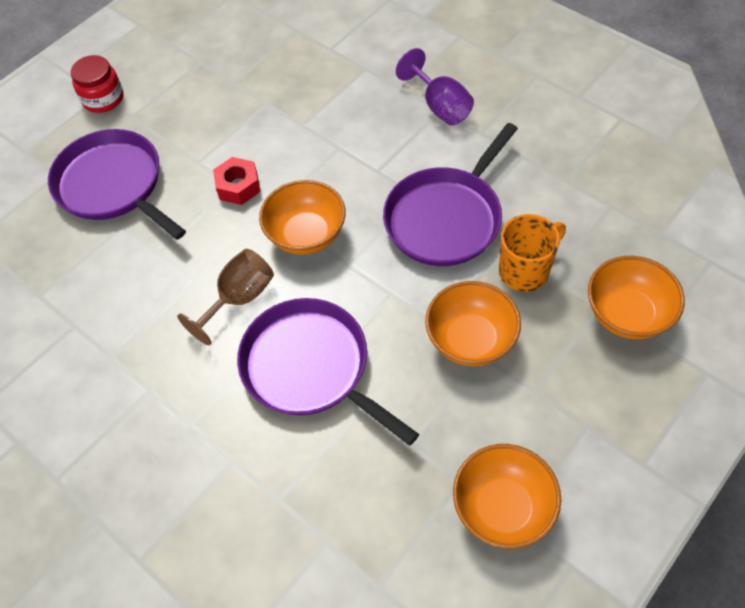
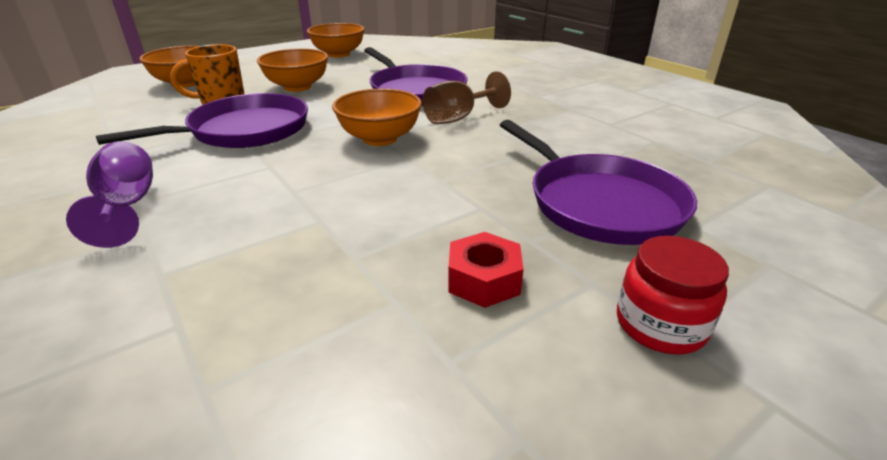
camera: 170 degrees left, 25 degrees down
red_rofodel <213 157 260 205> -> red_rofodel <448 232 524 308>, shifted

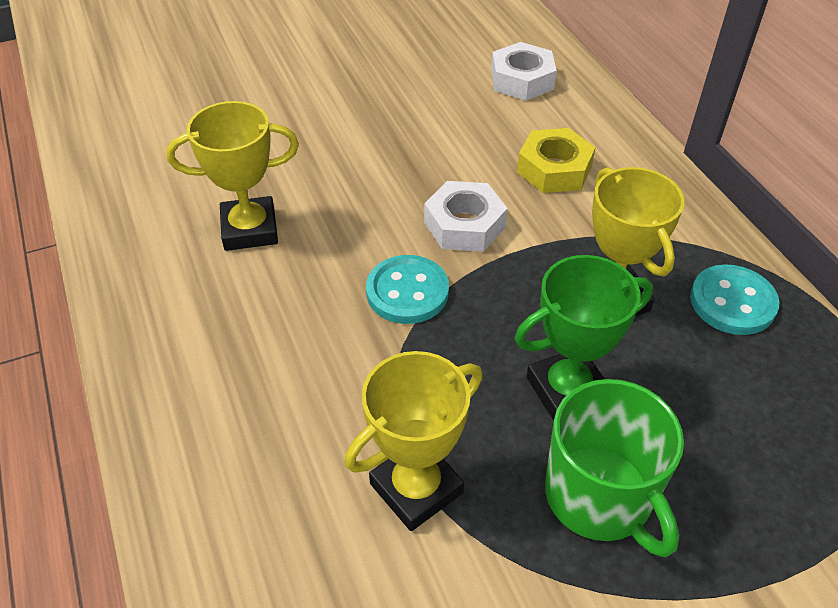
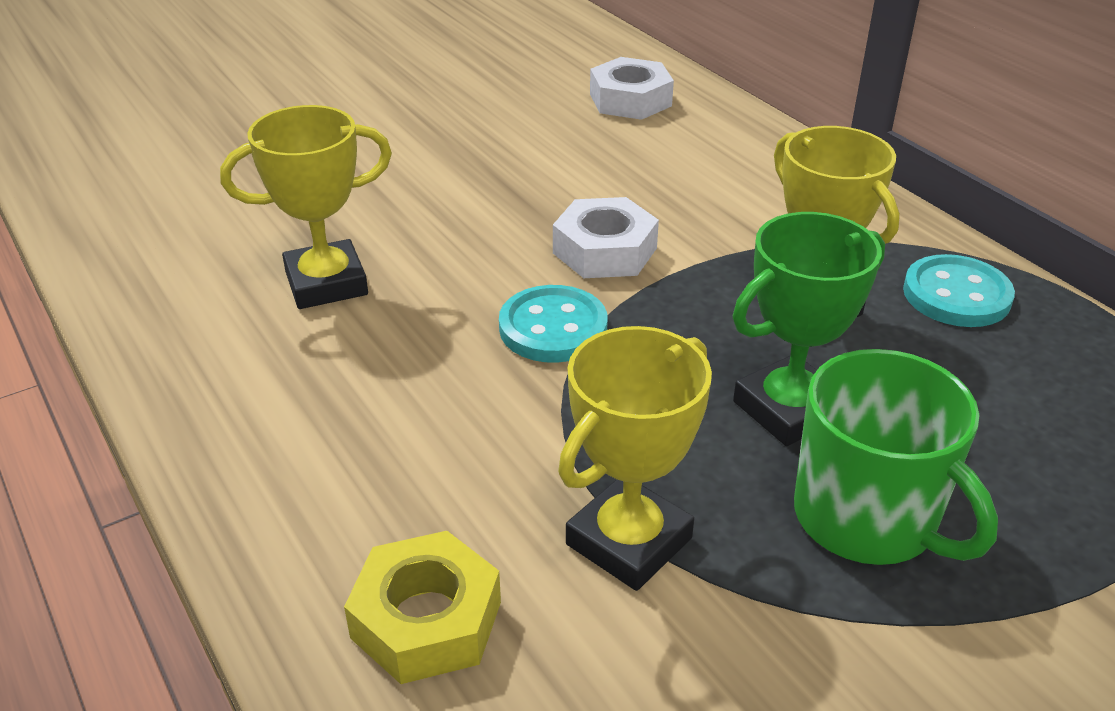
camera: 10 degrees left, 10 degrees down
yellow_rofodel <517 128 596 193> -> yellow_rofodel <344 531 501 684>, shifted

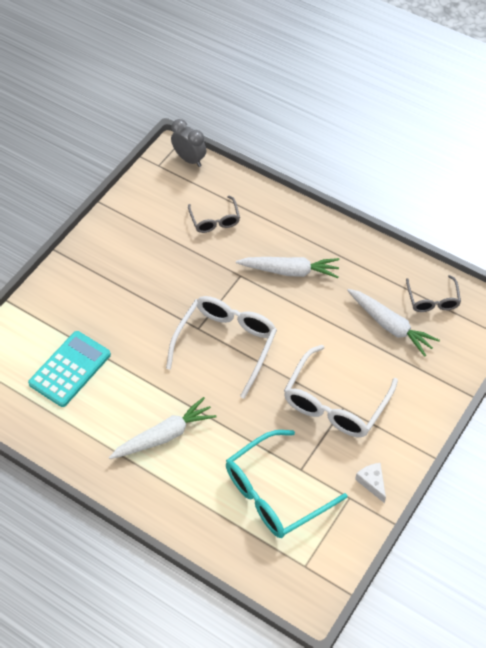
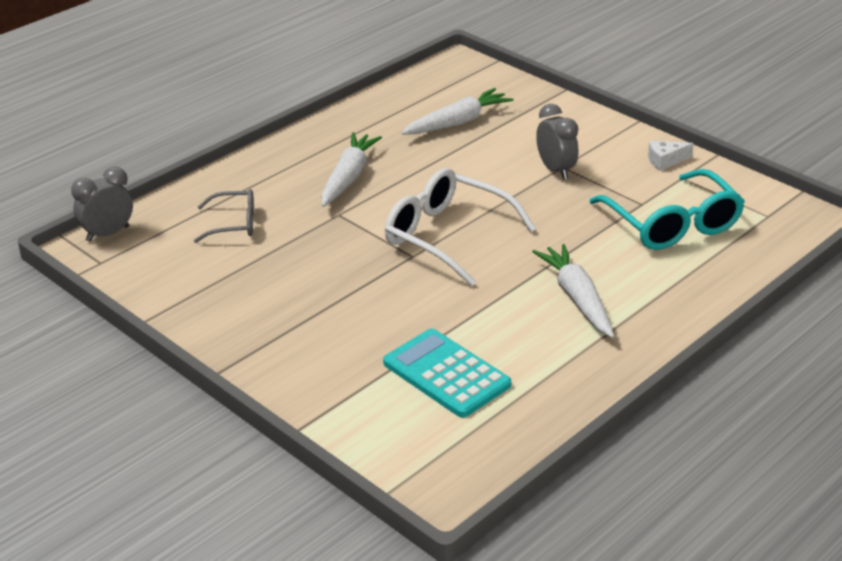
camera: 80 degrees left, 20 degrees down
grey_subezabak <406 275 461 312> -> none
white_subezabak <284 345 398 437> -> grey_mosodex <536 104 578 180>

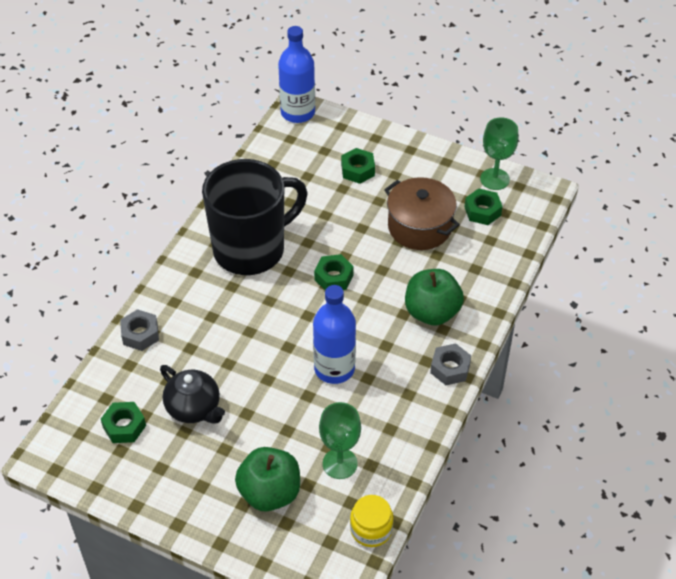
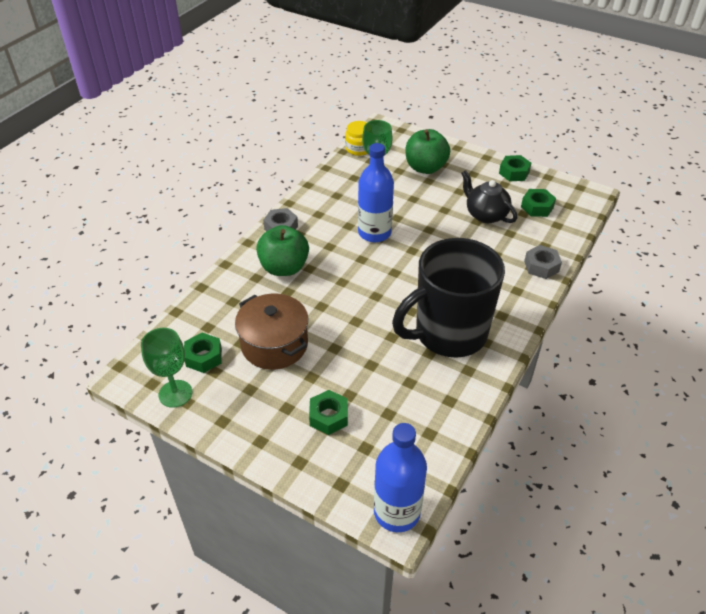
camera: 175 degrees left, 5 degrees down
green_rofodel <314 254 354 290> -> green_rofodel <499 155 531 181>, shifted

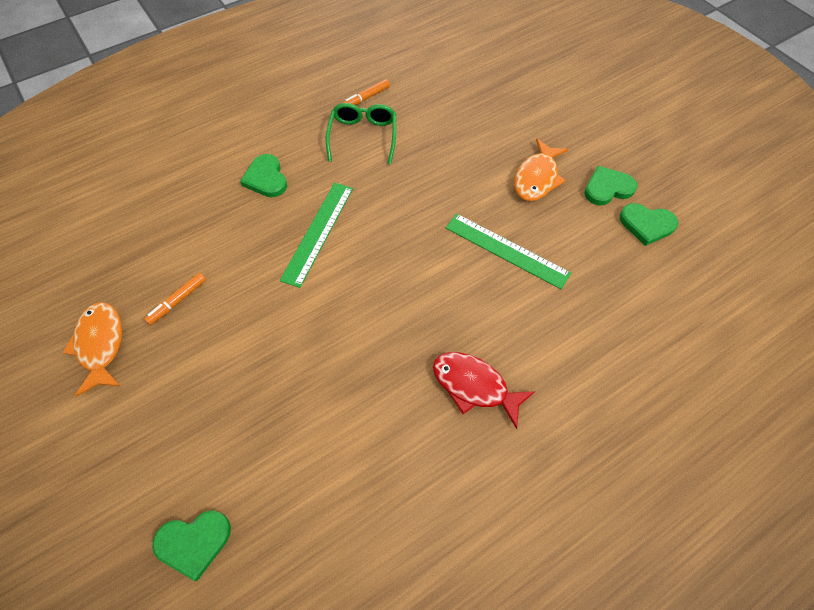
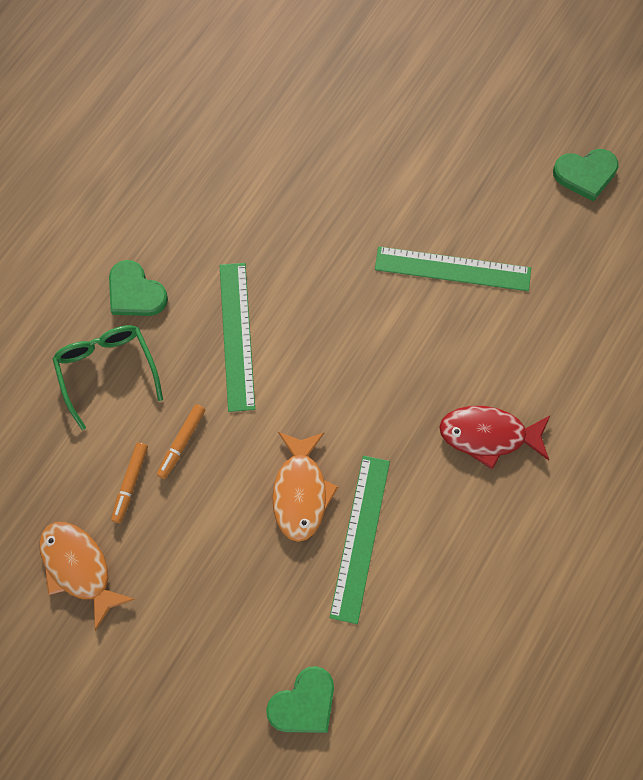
camera: 25 degrees left, 10 degrees up
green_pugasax <584 166 637 206> -> none
none -> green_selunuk <330 456 390 624>
green_subezabak <326 103 396 164> -> green_subezabak <52 325 163 430>, shifted
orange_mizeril <343 79 390 105> -> orange_mizeril <157 404 205 479>, shifted
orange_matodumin <514 138 568 201> -> orange_matodumin <272 432 338 542>, shifted

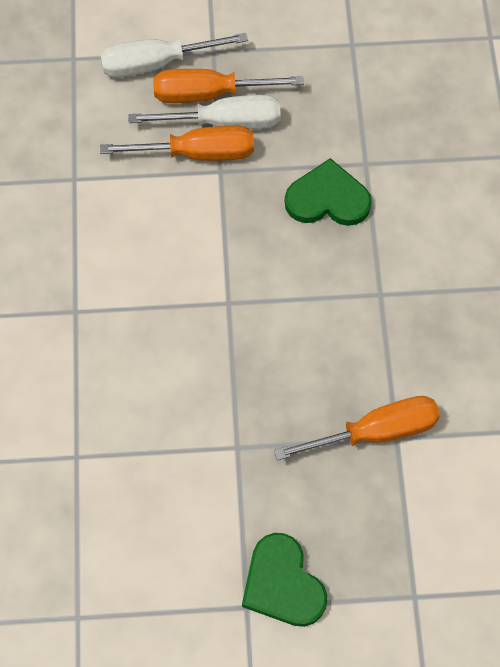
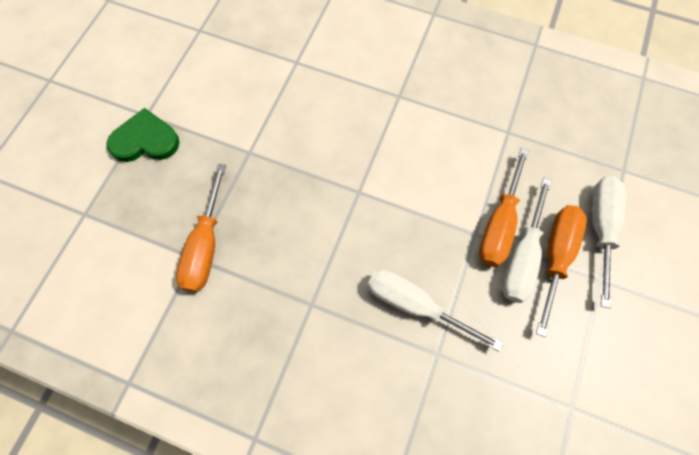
camera: 115 degrees right, 5 degrees up
green_pugasax <285 158 372 226> -> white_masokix <367 269 503 352>

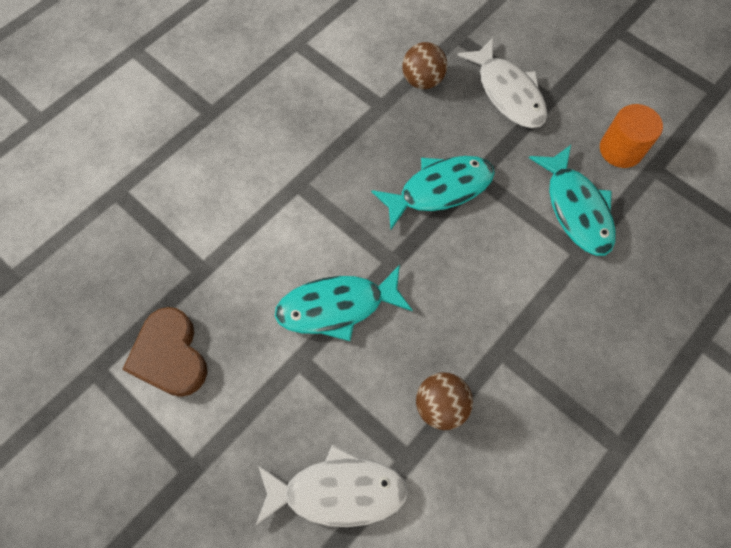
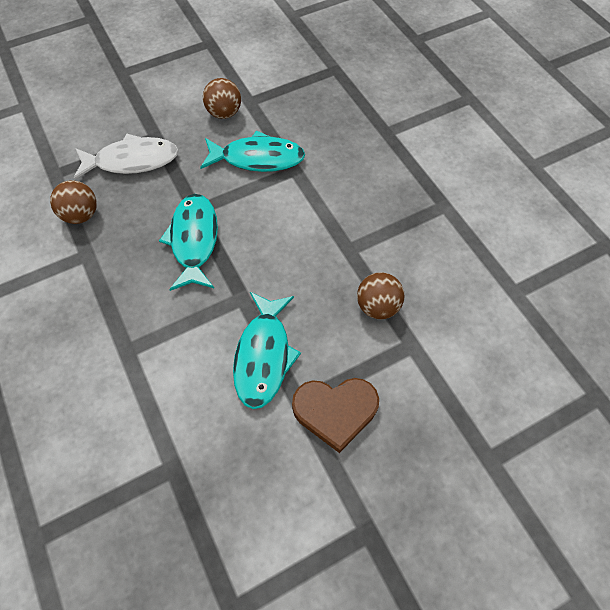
camera: 70 degrees left, 5 degrees down
white_matodumin <255 444 408 527> -> none
brown_pugasax <122 307 207 397> -> brown_pugasax <292 378 379 453>, shifted
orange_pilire <600 104 663 168> -> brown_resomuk <203 78 241 119>

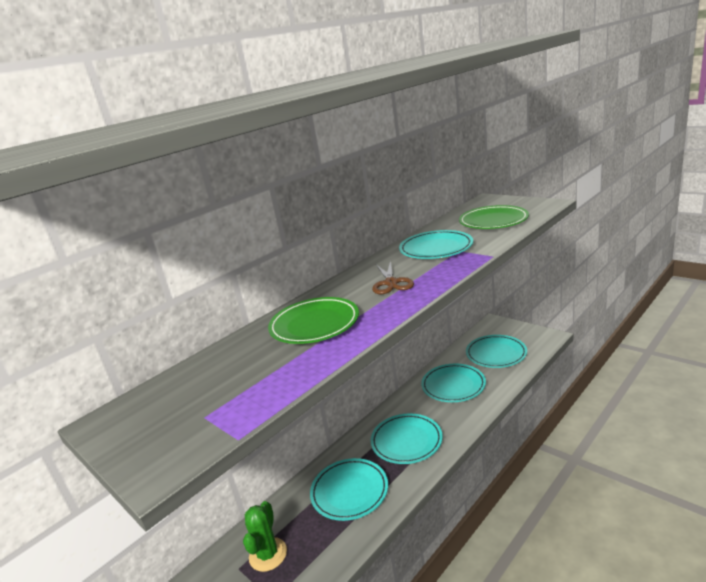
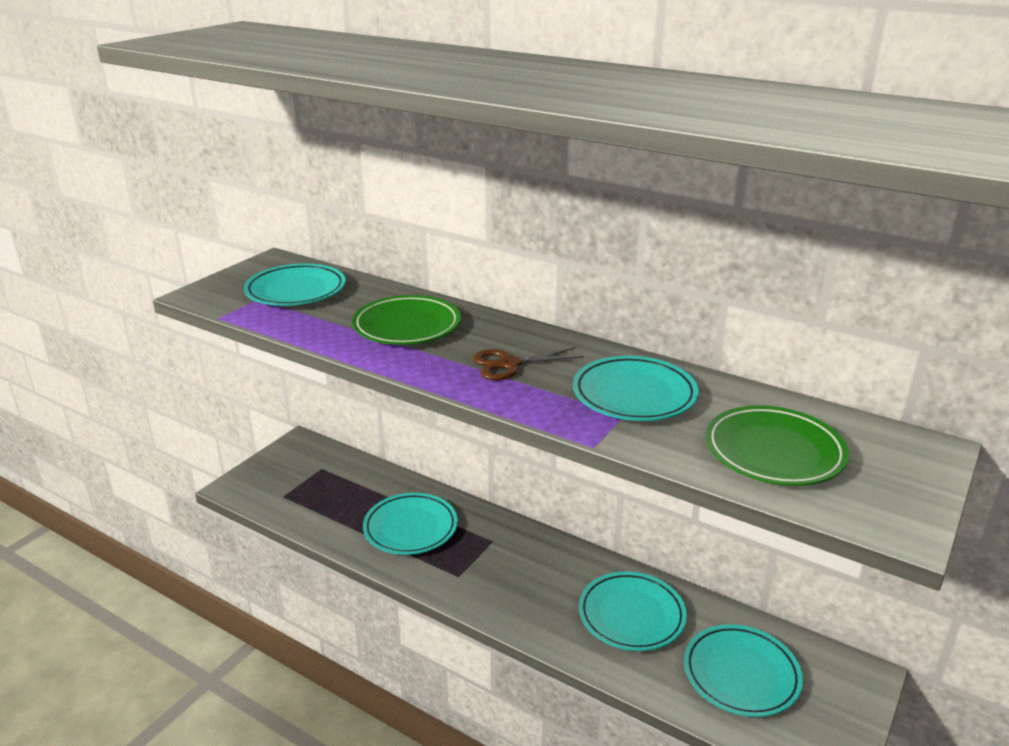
camera: 75 degrees right, 5 degrees up
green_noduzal <243 501 287 572> -> none
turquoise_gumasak <370 413 443 464> -> turquoise_gumasak <244 264 346 306>, shifted

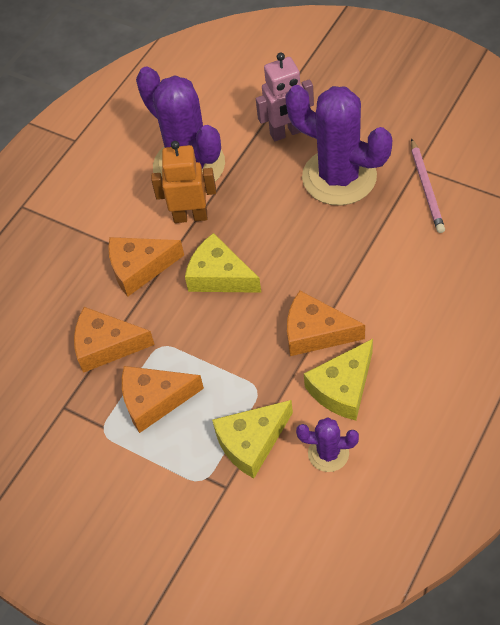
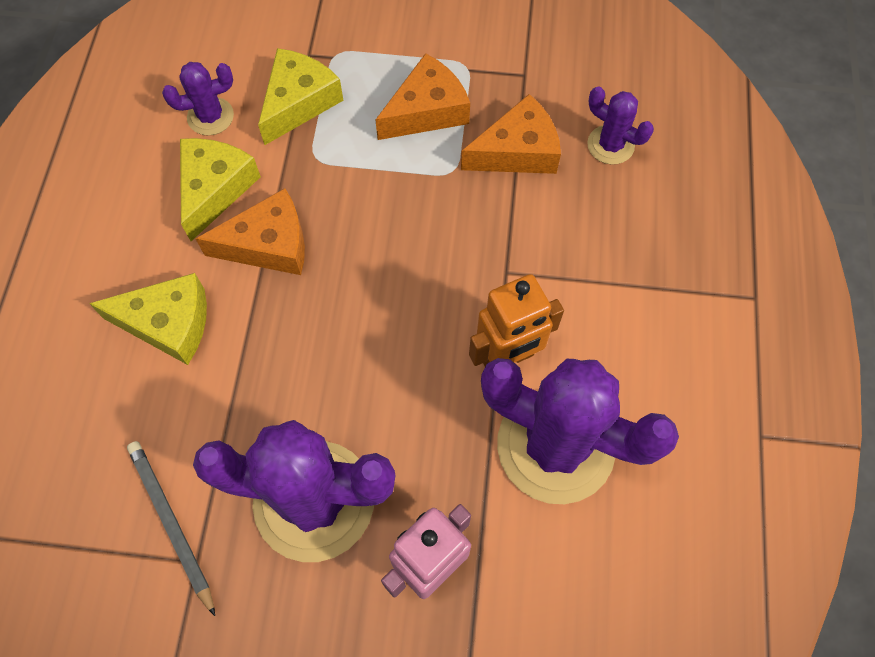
camera: 150 degrees right, 10 degrees up
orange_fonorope <108 237 184 297> -> none
none -> purple_noduzal <587 86 654 165>
yellow_fonorope <185 233 261 293> -> yellow_fonorope <89 273 207 365>, shifted
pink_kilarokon <411 138 445 233> -> grey_kilarokon <127 441 215 616>

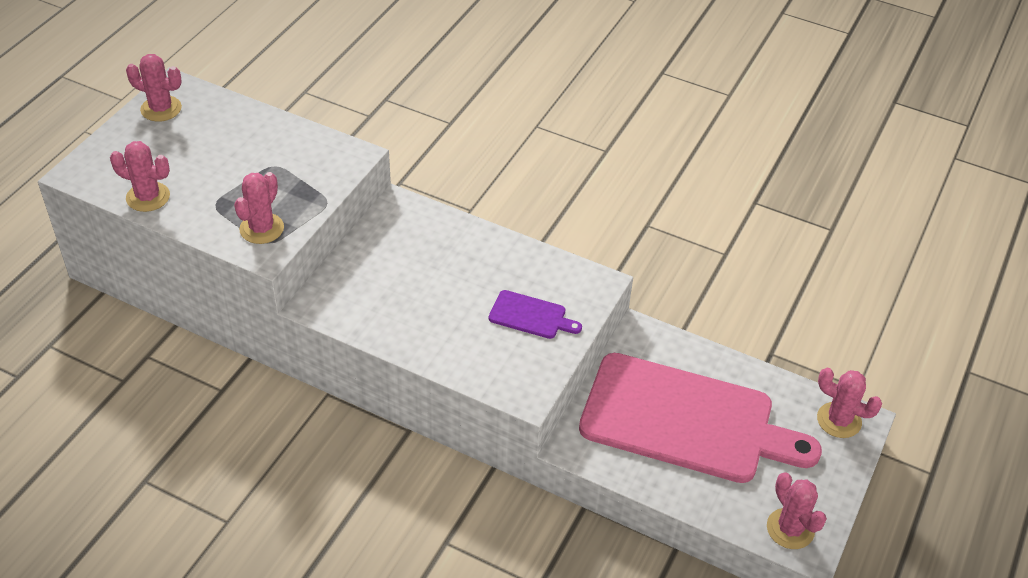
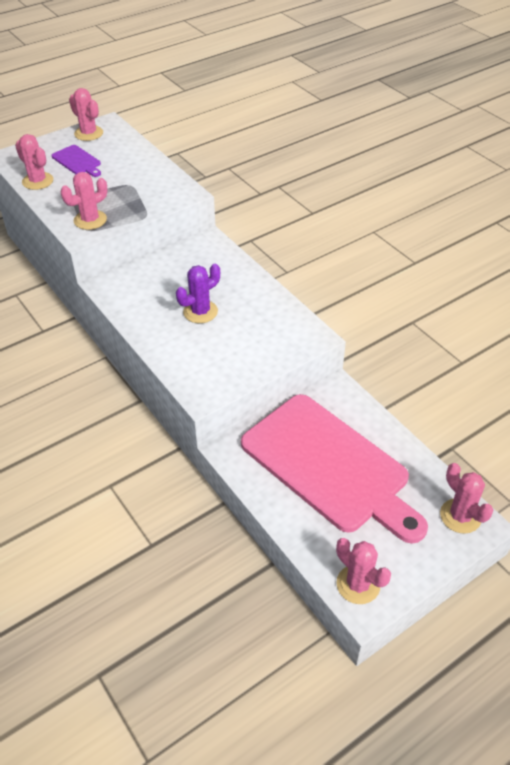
camera: 30 degrees right, 0 degrees up
none -> purple_noduzal <176 264 220 323>
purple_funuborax <489 290 582 339> -> purple_funuborax <52 145 101 177>, shifted
pink_noduzal <767 472 827 549> -> pink_noduzal <336 538 391 604>, 45 degrees counterclockwise

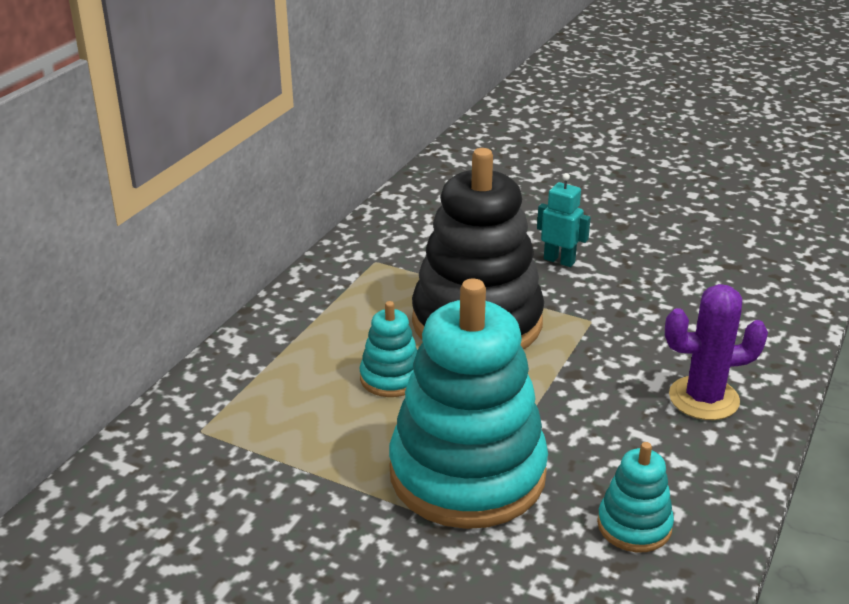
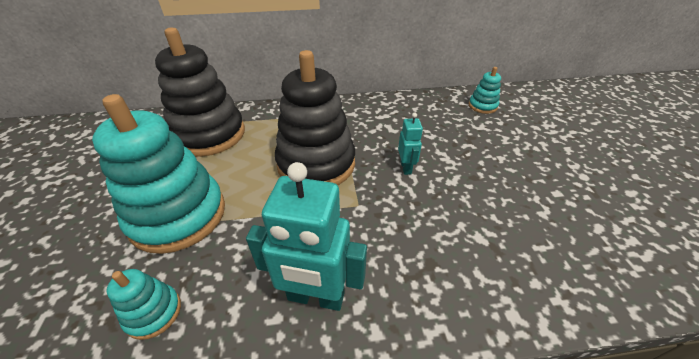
camera: 55 degrees right, 10 degrees up
none -> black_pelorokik <155 27 245 157>
turquoise_pelorokik <360 301 418 397> -> turquoise_pelorokik <469 67 501 114>, shifted
purple_noduzal <665 284 768 420> -> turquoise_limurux <246 162 367 311>

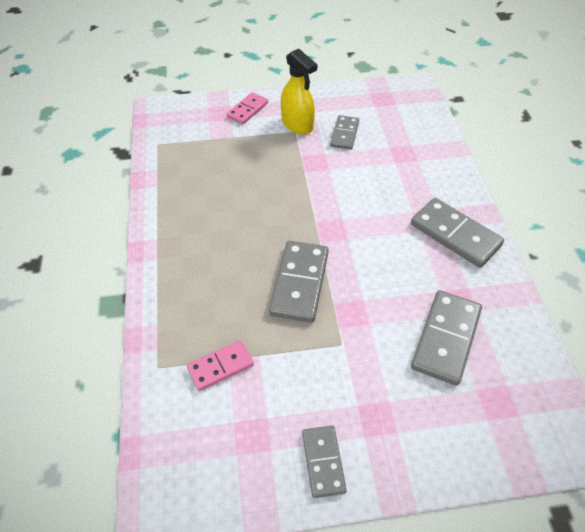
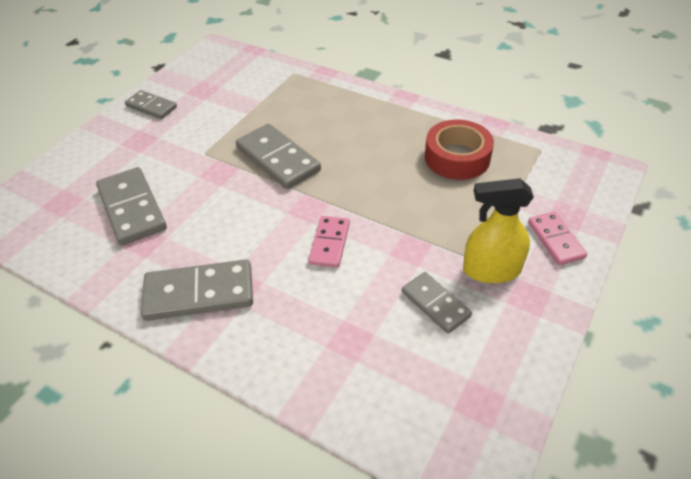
camera: 130 degrees right, 5 degrees down
none -> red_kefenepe <425 120 494 180>
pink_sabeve <187 340 254 391> -> pink_sabeve <308 216 350 268>, shifted

